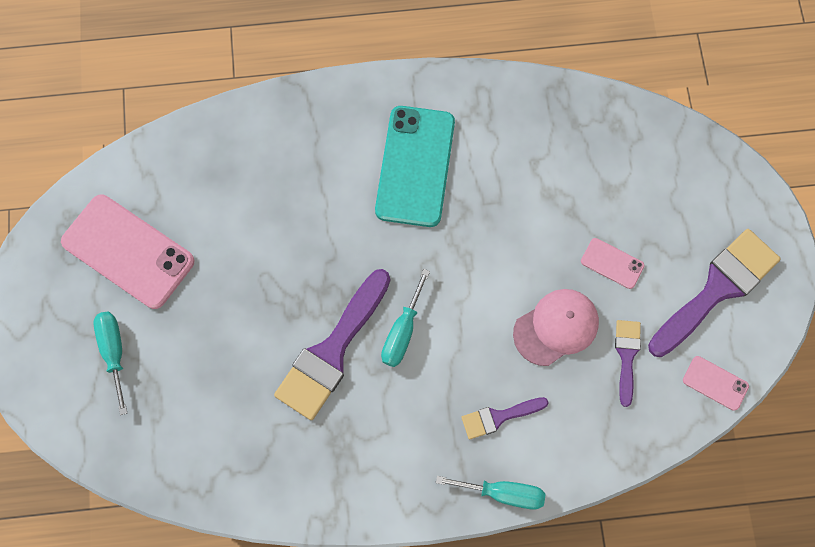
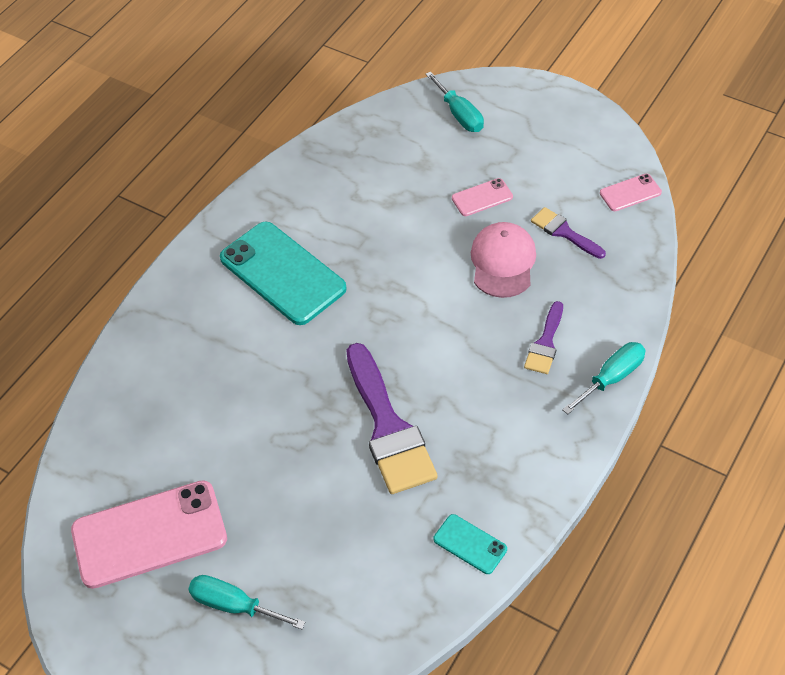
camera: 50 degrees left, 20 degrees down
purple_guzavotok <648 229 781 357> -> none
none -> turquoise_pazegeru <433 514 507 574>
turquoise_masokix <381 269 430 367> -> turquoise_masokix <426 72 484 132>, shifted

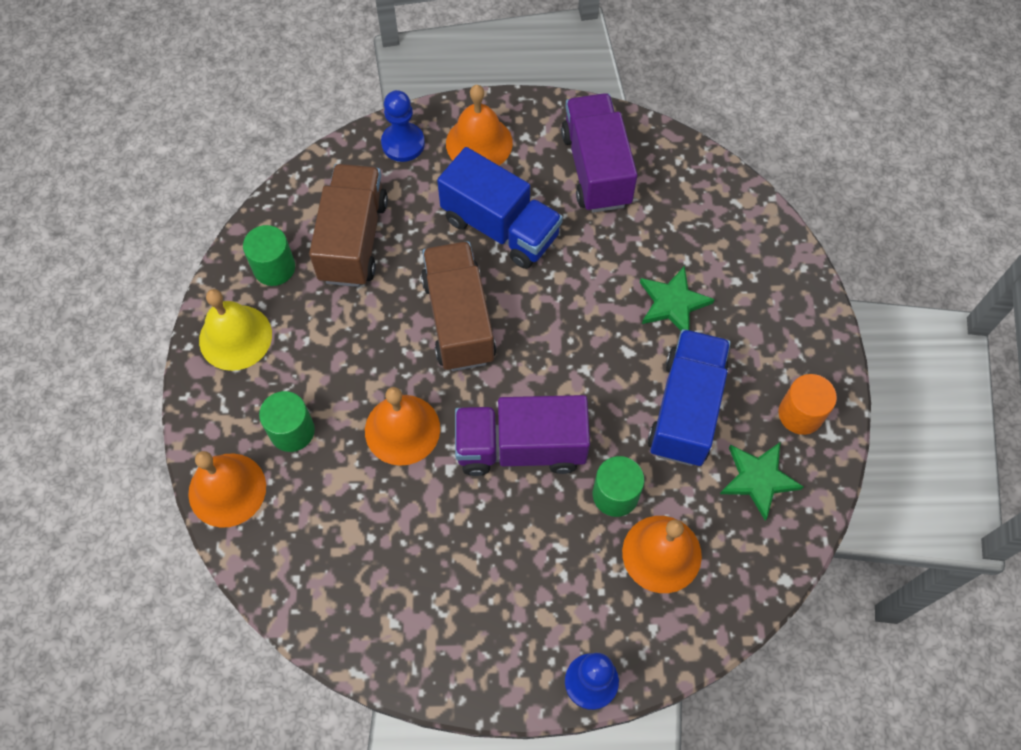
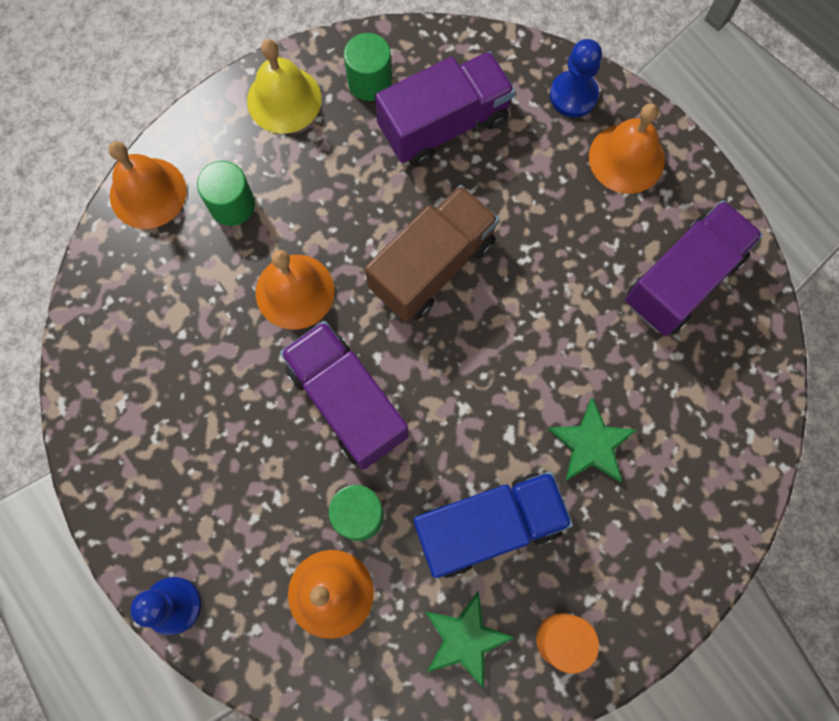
camera: 55 degrees right, 10 degrees up
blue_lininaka <437 147 563 269> -> none
brown_lininaka <309 164 388 287> -> purple_lininaka <375 51 515 167>

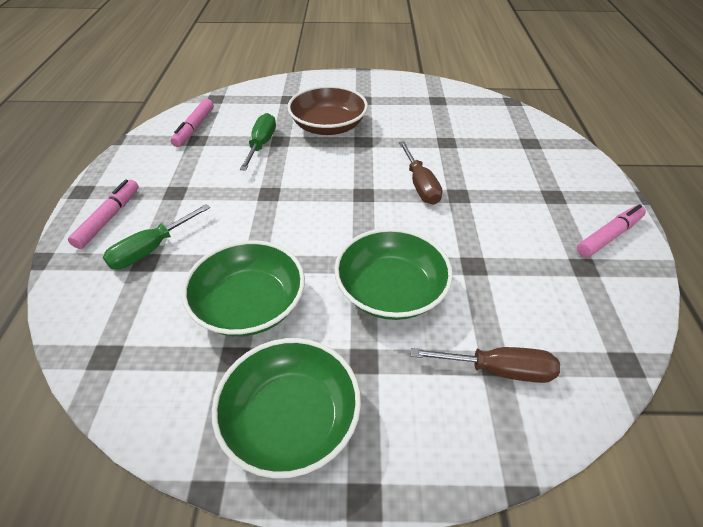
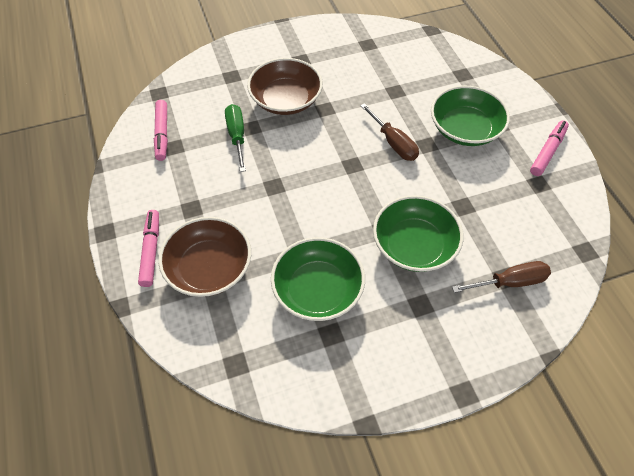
camera: 20 degrees left, 10 degrees up
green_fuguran <212 338 361 478> -> green_fuguran <431 86 510 146>, shifted
green_masokix <103 204 210 270> -> brown_fuguran <158 217 251 297>

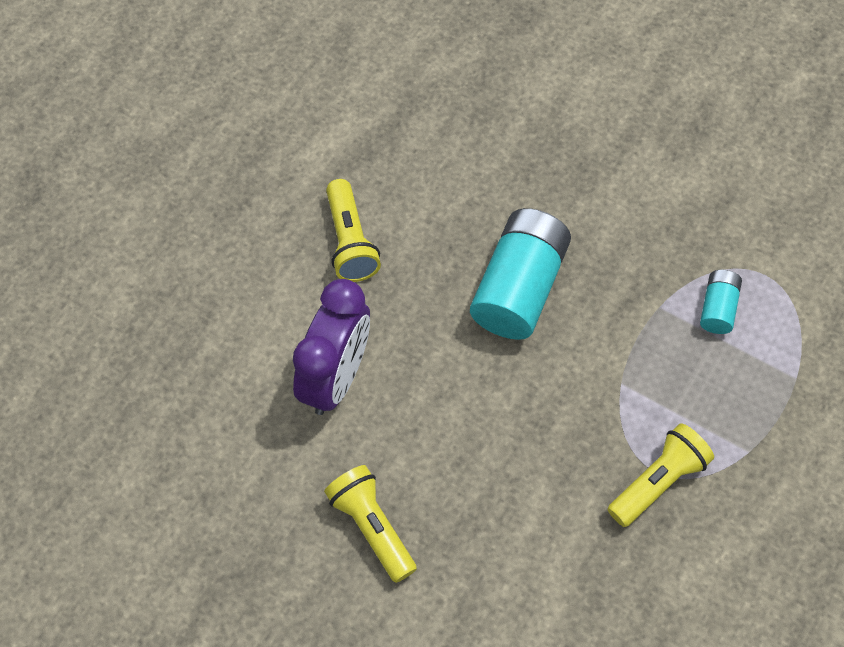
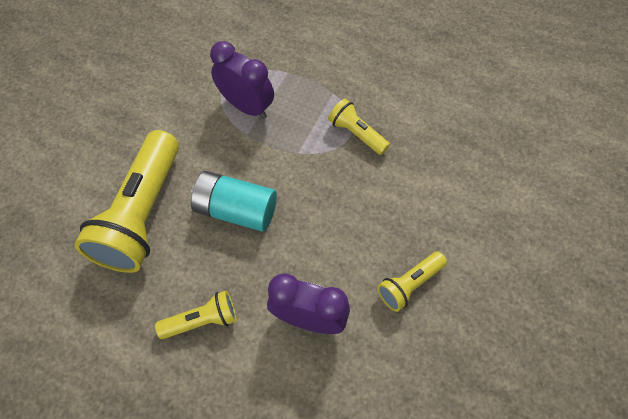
camera: 95 degrees left, 0 degrees up
none -> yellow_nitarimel <75 130 179 273>
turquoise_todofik <700 270 742 334> -> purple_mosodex <210 41 274 119>

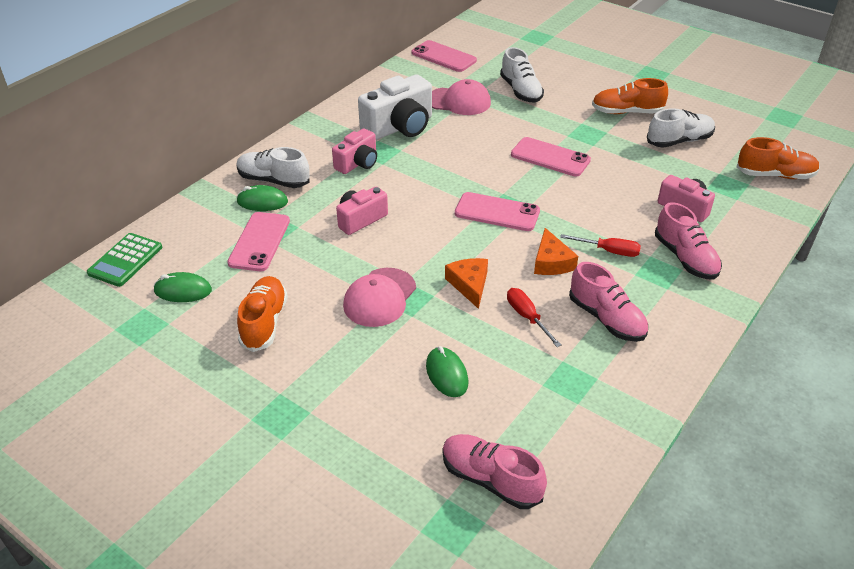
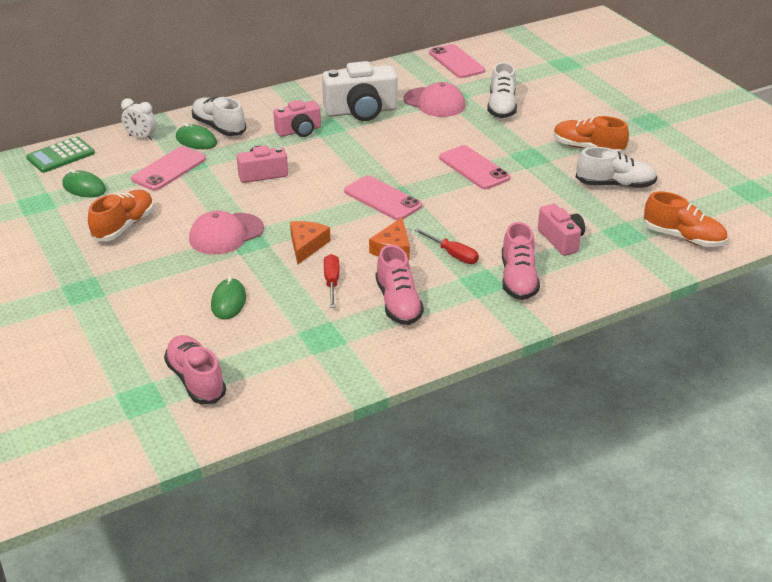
camera: 25 degrees right, 5 degrees down
none -> white_mosodex <121 98 156 140>

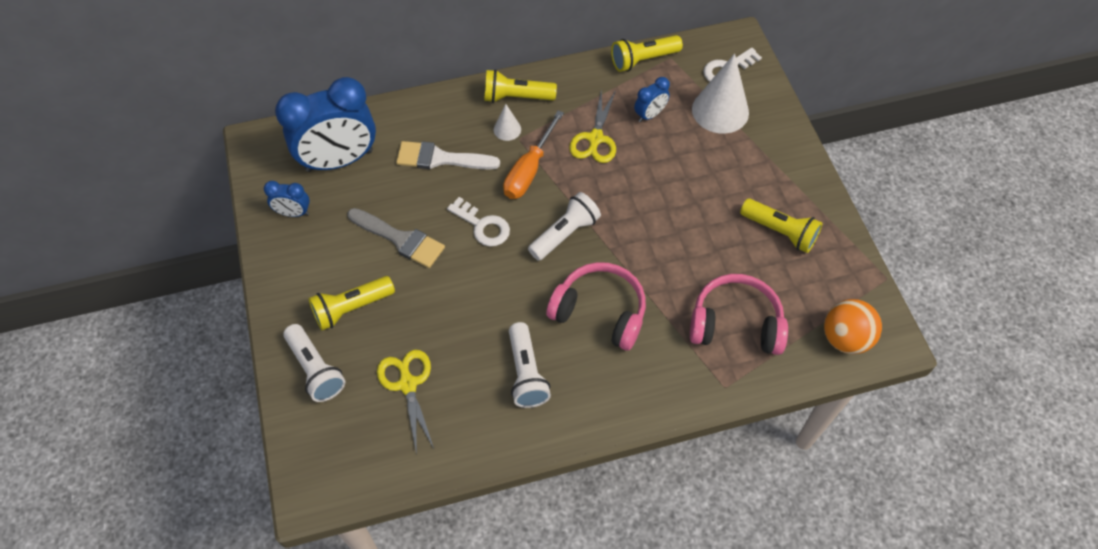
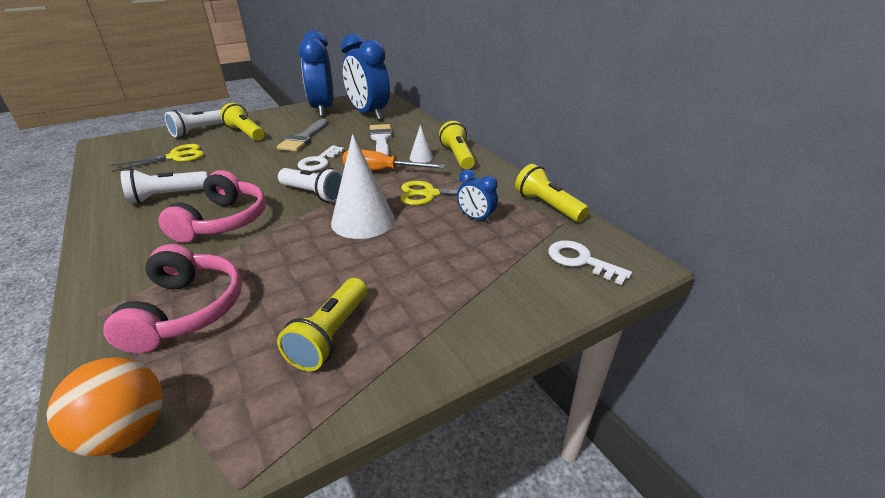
camera: 75 degrees right, 25 degrees down
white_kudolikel <692 54 749 134> -> white_kudolikel <331 134 395 239>, shifted
blue_mosodex <264 181 310 217> -> blue_mosodex <299 30 333 117>, x2.23

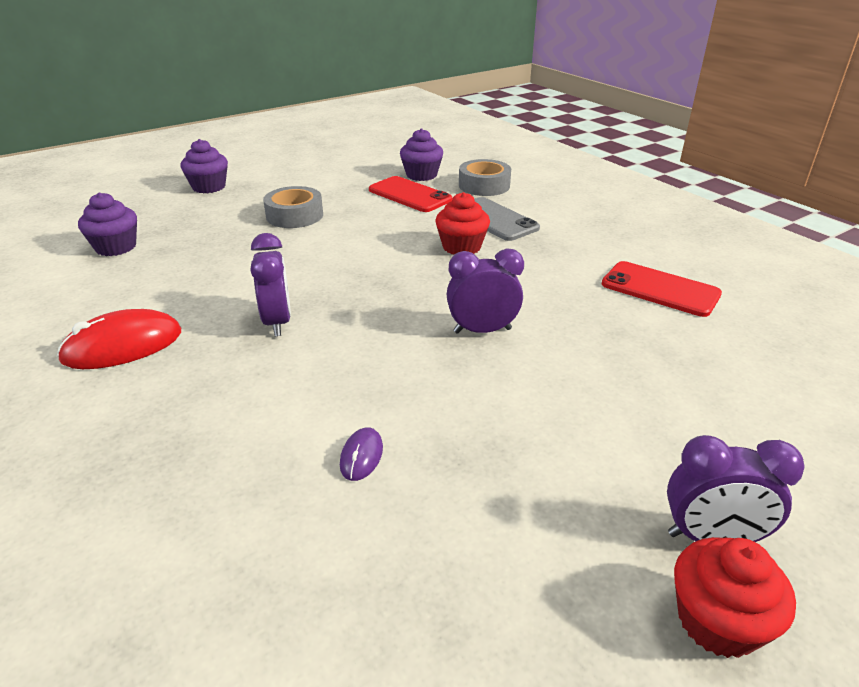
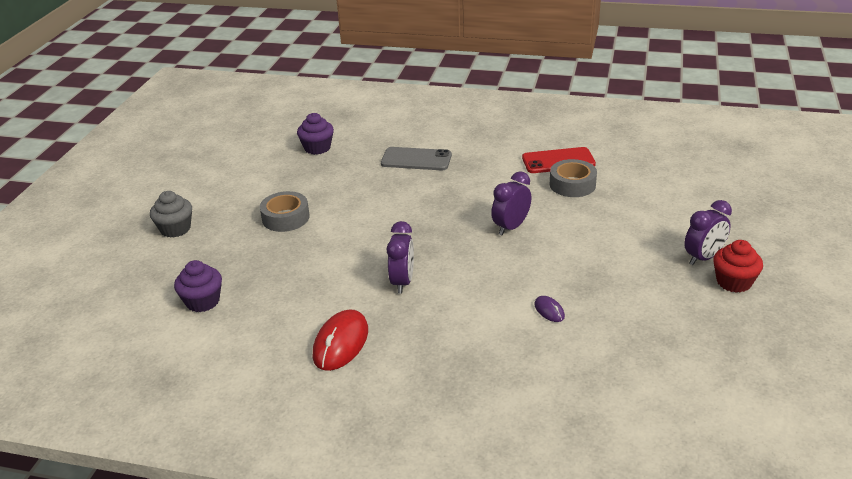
camera: 40 degrees left, 0 degrees up
red_pazegeru <369 176 452 212> -> none
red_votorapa <435 192 490 255> -> none
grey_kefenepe <459 159 511 196> -> grey_kefenepe <550 159 597 197>, shifted
purple_votorapa <180 139 228 193> -> grey_votorapa <150 191 192 238>
purple_mosodex <250 233 291 336> -> purple_mosodex <386 221 414 294>, 60 degrees clockwise

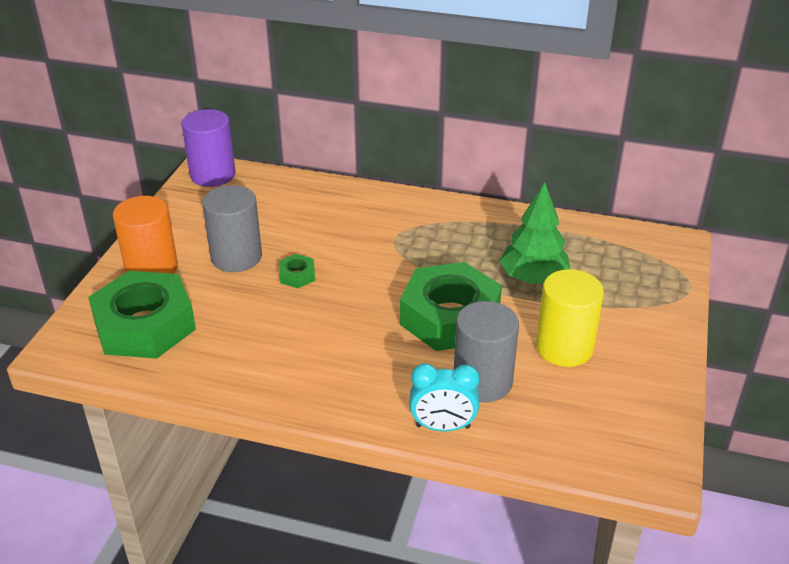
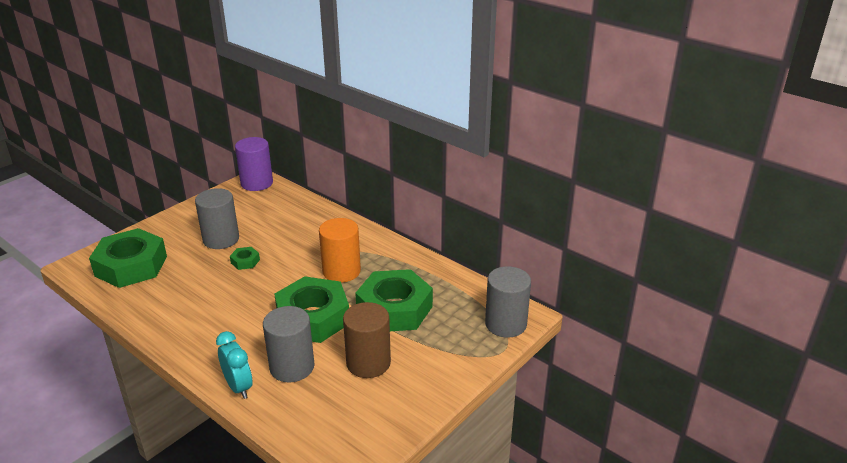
camera: 25 degrees right, 5 degrees down
none -> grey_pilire <485 266 531 338>
orange_pilire <113 196 178 274> -> orange_pilire <319 218 361 283>, shifted
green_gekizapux <500 182 570 284> -> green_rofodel <355 269 433 331>
yellow_pilire <536 269 604 367> -> brown_pilire <343 302 391 378>
turquoise_mosodex <410 363 480 431> -> turquoise_mosodex <216 331 252 399>, 150 degrees counterclockwise

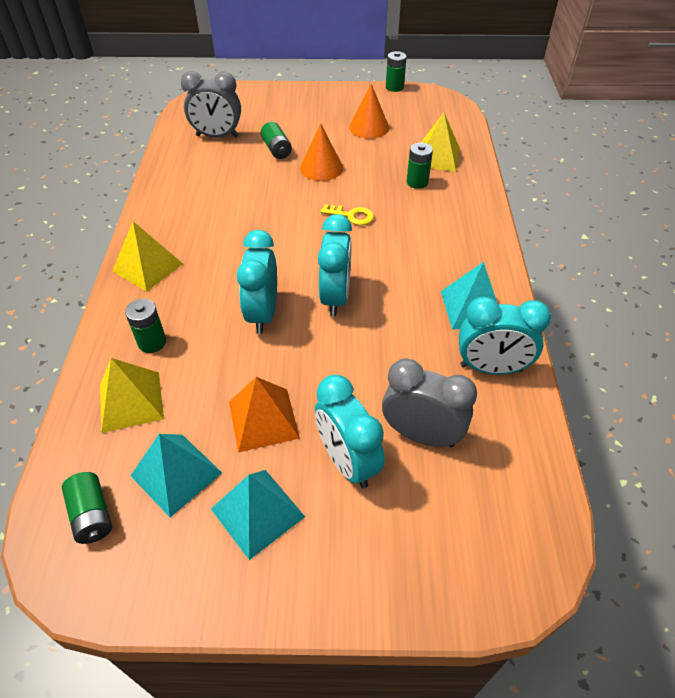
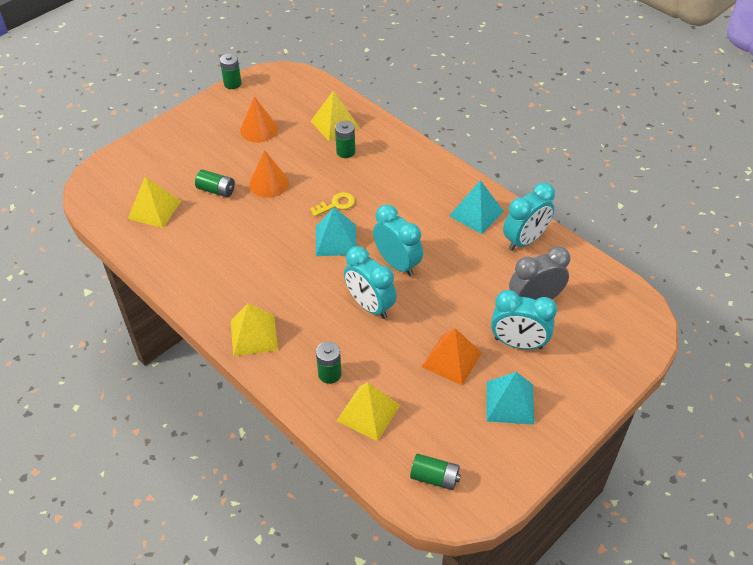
camera: 45 degrees left, 0 degrees up
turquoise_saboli <130 434 222 517> -> turquoise_saboli <316 207 357 256>, shifted
grey_mosodex <181 71 241 137> -> yellow_saboli <128 176 181 228>

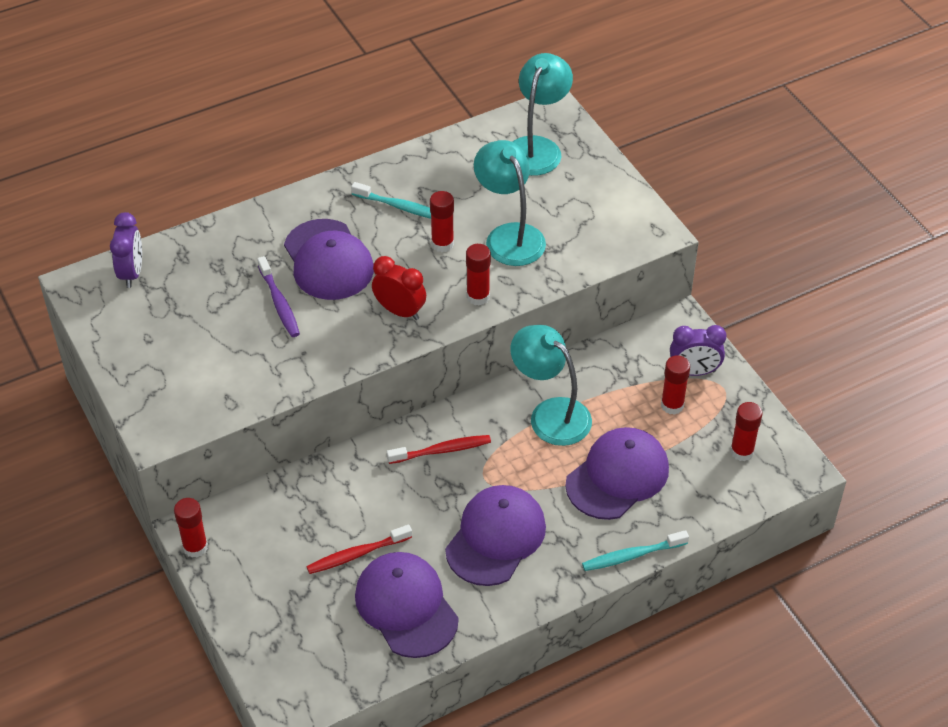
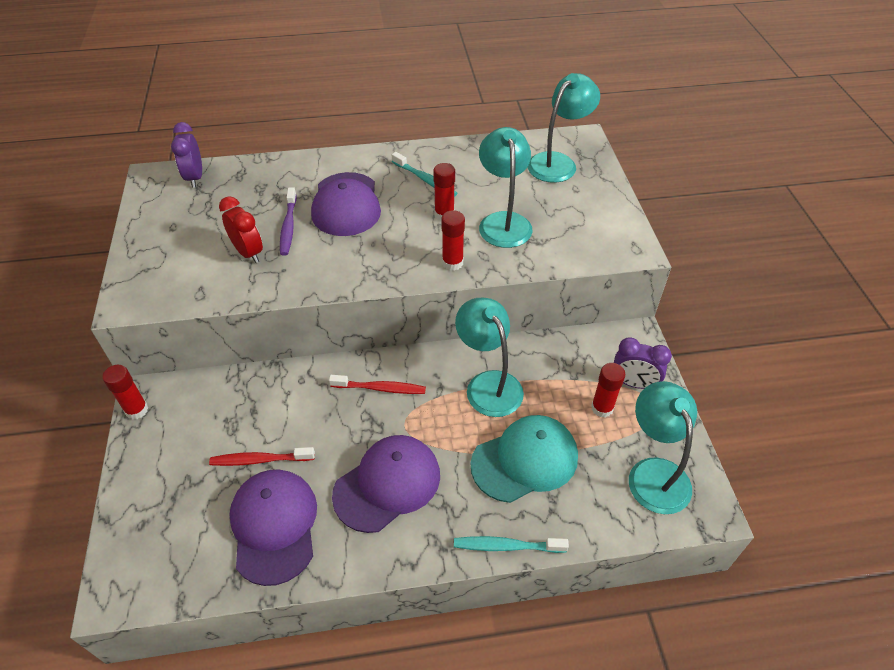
camera: 20 degrees right, 0 degrees up
red_mosodex <372 256 426 320> -> red_mosodex <219 196 263 263>, shifted
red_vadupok <730 402 763 461> -> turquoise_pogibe <629 381 697 514>
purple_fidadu <565 427 669 520> -> turquoise_fidadu <471 415 578 503>
purple_mosodex <110 212 142 288> -> purple_mosodex <171 122 202 188>, 150 degrees clockwise

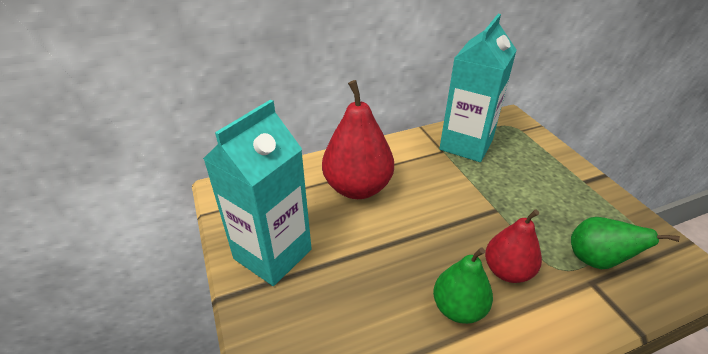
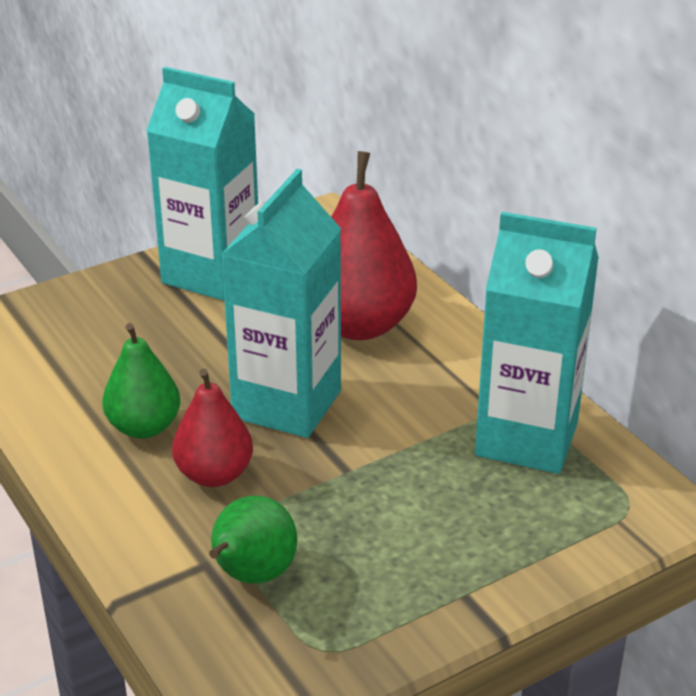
camera: 80 degrees right, 5 degrees down
none -> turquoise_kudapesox <221 169 341 438>

